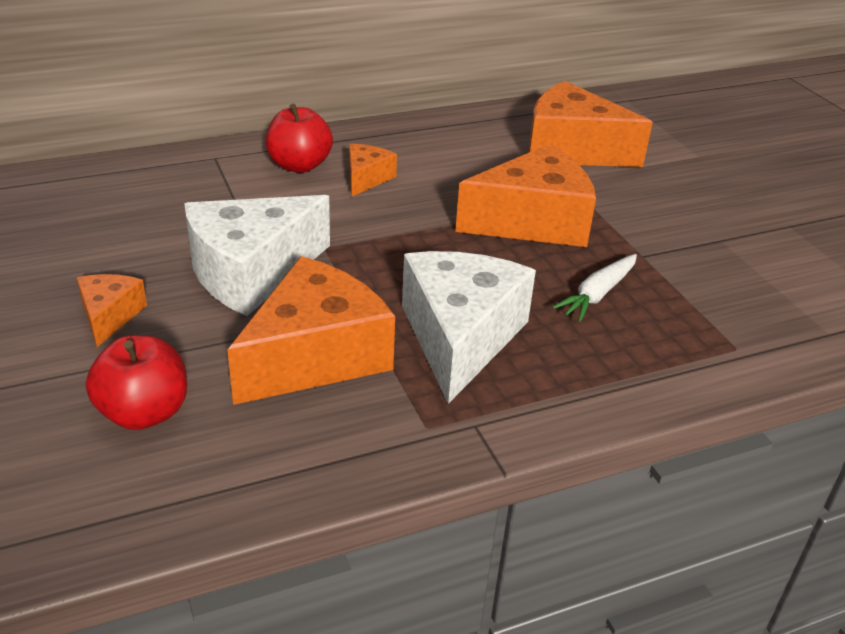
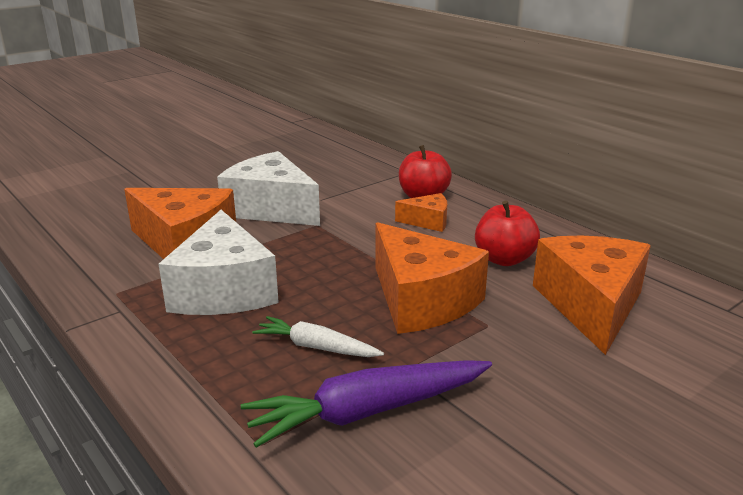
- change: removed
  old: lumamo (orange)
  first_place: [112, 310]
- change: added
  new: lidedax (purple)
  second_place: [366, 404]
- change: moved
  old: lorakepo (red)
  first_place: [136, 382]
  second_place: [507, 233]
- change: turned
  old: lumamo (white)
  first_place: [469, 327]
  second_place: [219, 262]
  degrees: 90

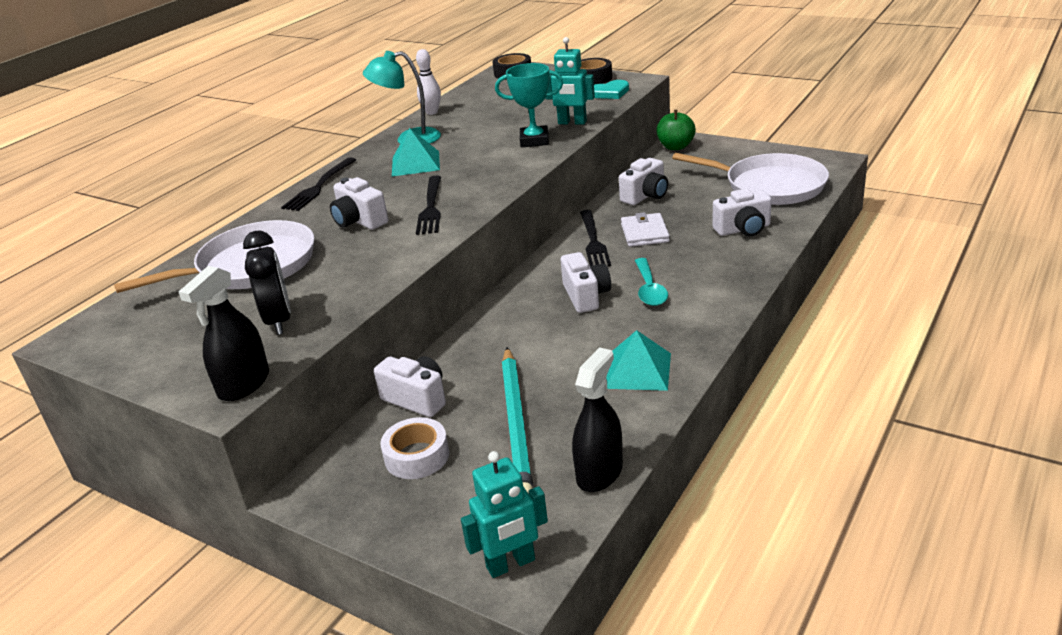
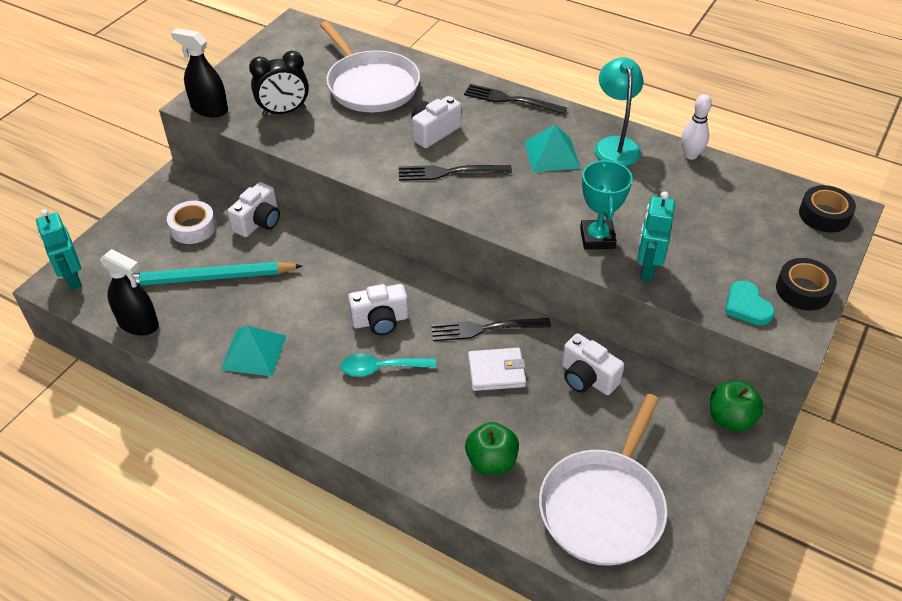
- change: replaced
  old: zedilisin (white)
  new: lorakepo (green)
  first_place: [742, 212]
  second_place: [492, 448]

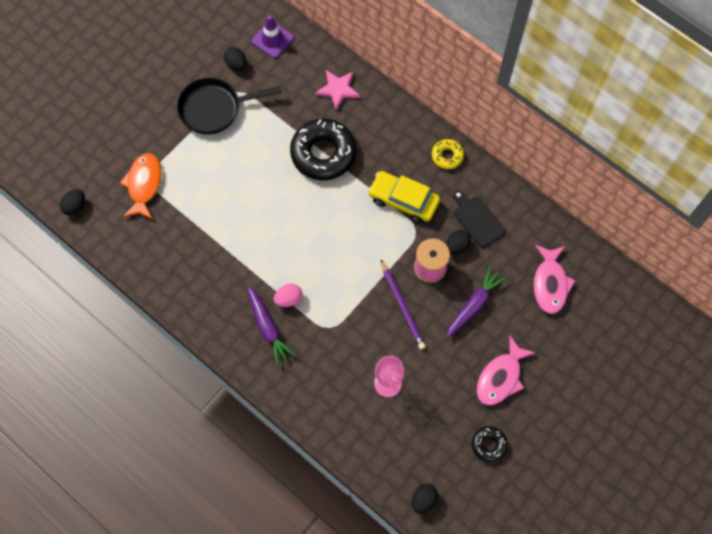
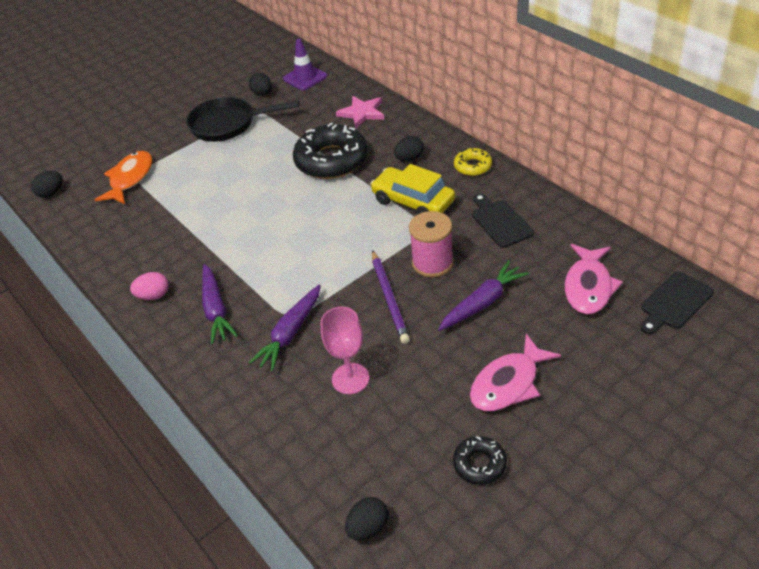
- change: added
  new: lidedax (purple)
  second_place: [285, 328]
- change: added
  new: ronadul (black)
  second_place: [677, 302]
- change: moved
  old: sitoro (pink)
  first_place: [287, 295]
  second_place: [149, 286]
- change: moved
  old: sitoro (black)
  first_place: [458, 242]
  second_place: [409, 149]

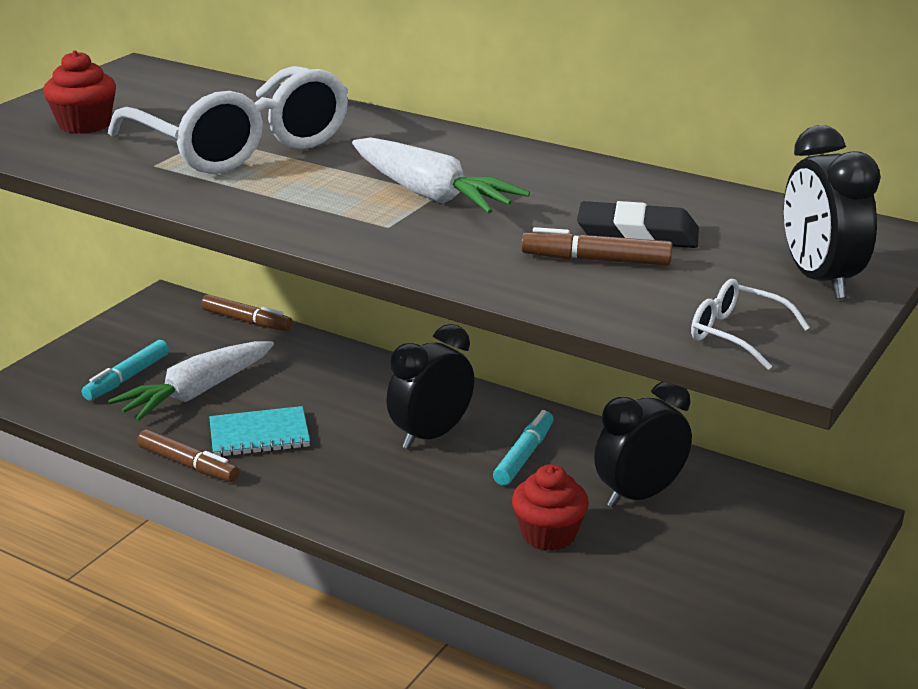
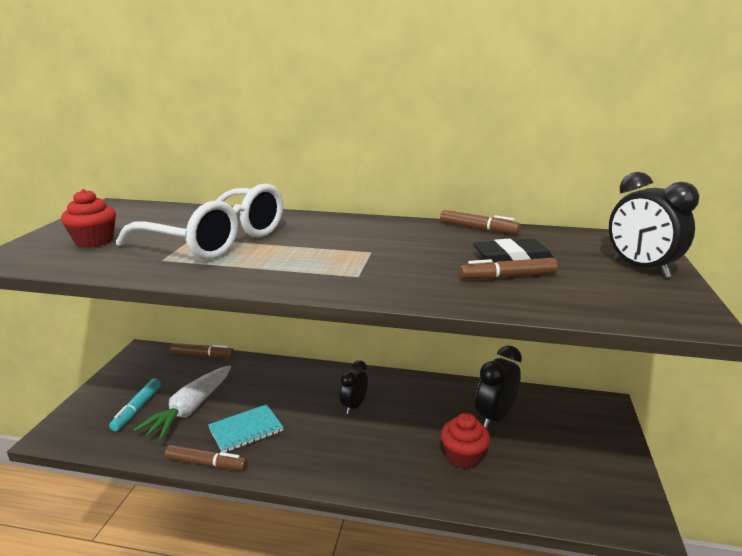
- change: removed
  old: lidedax (white)
  first_place: [441, 175]
- change: removed
  old: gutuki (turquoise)
  first_place: [523, 448]
- change: removed
  old: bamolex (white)
  first_place: [750, 324]
- change: added
  new: gutuki (brown)
  second_place: [480, 222]
- change: resized
  old: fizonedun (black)
  first_place: [430, 386]
  second_place: [354, 387]
  factor: 0.65

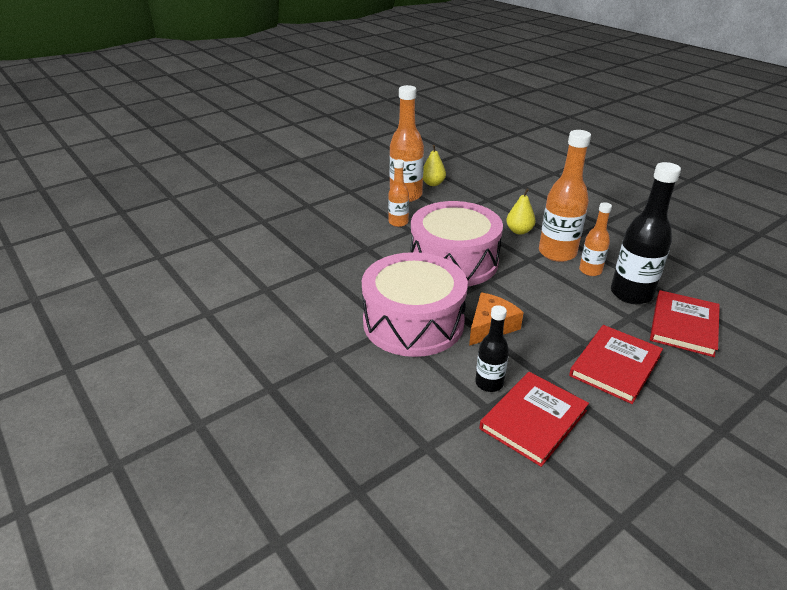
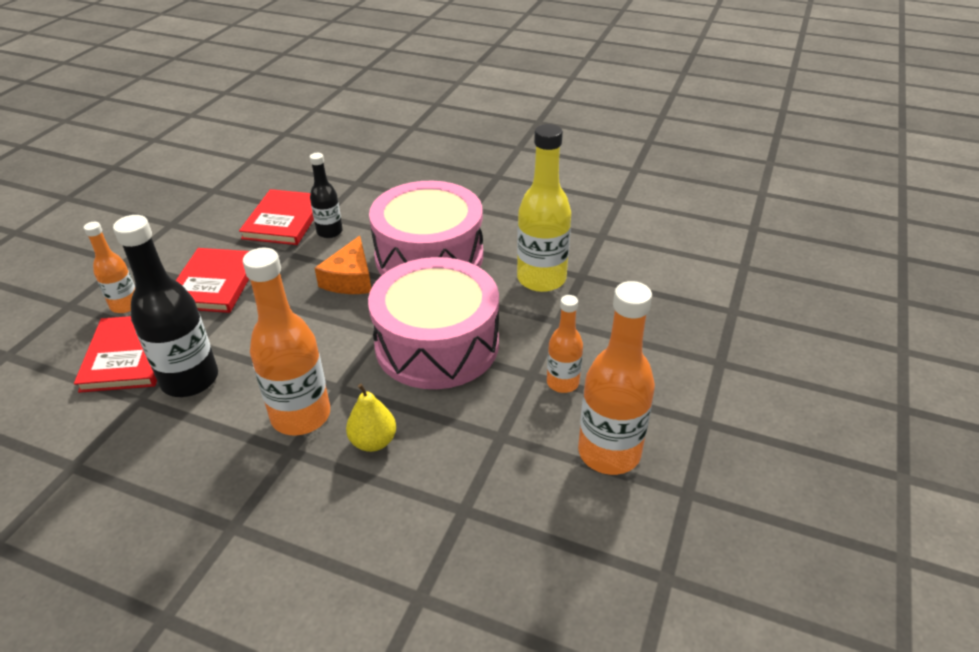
- change: removed
  old: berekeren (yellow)
  first_place: [434, 165]
- change: added
  new: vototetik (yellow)
  second_place: [544, 208]
- change: moved
  old: vototetik (orange)
  first_place: [595, 239]
  second_place: [109, 267]

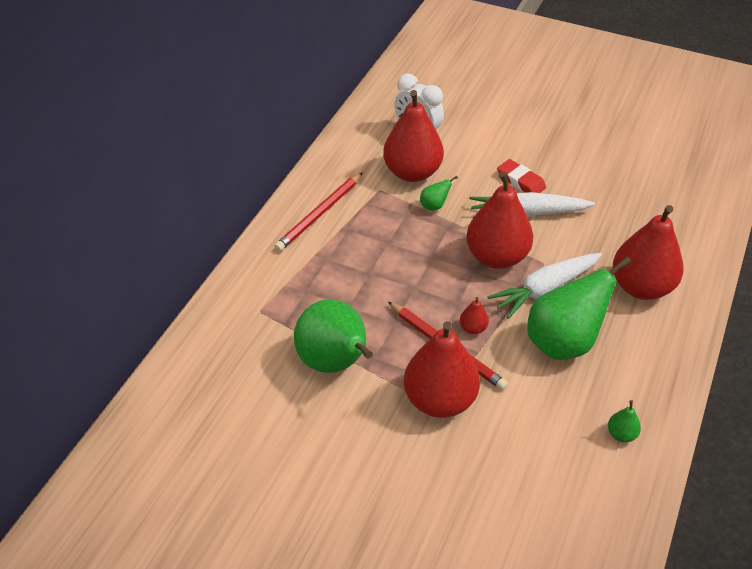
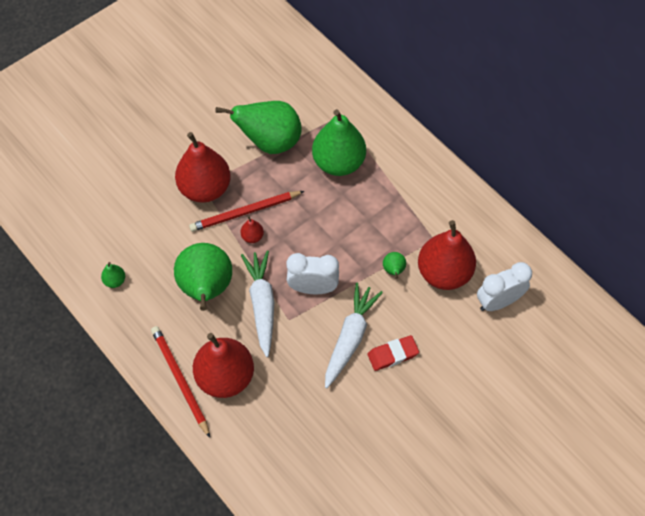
- change: added
  new: berekeren (green)
  second_place: [339, 142]
- change: moved
  old: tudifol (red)
  first_place: [318, 211]
  second_place: [180, 382]
- change: replaced
  old: berekeren (red)
  new: fizonedun (white)
  first_place: [499, 220]
  second_place: [312, 273]

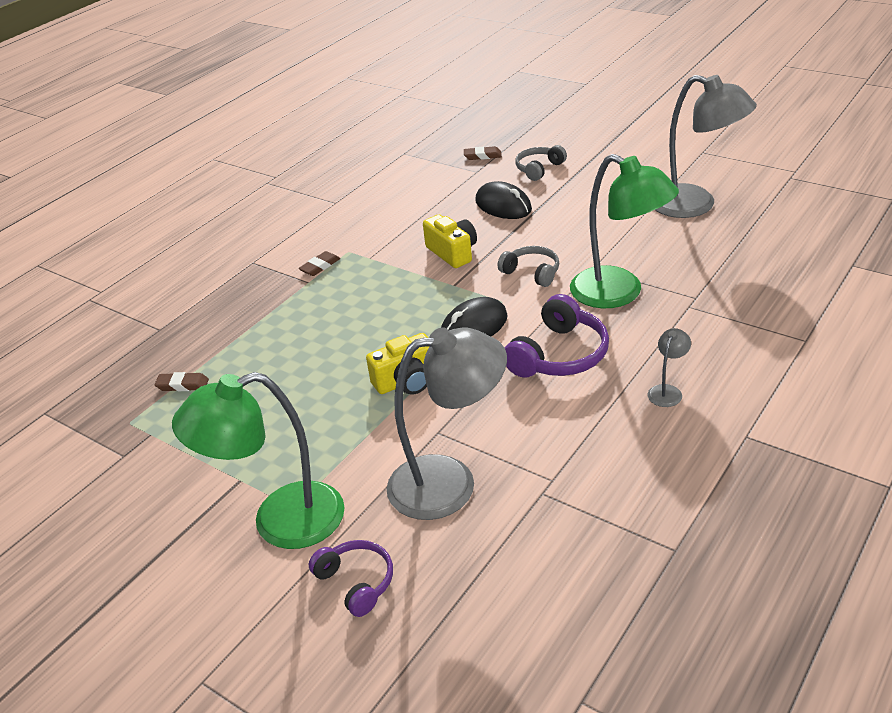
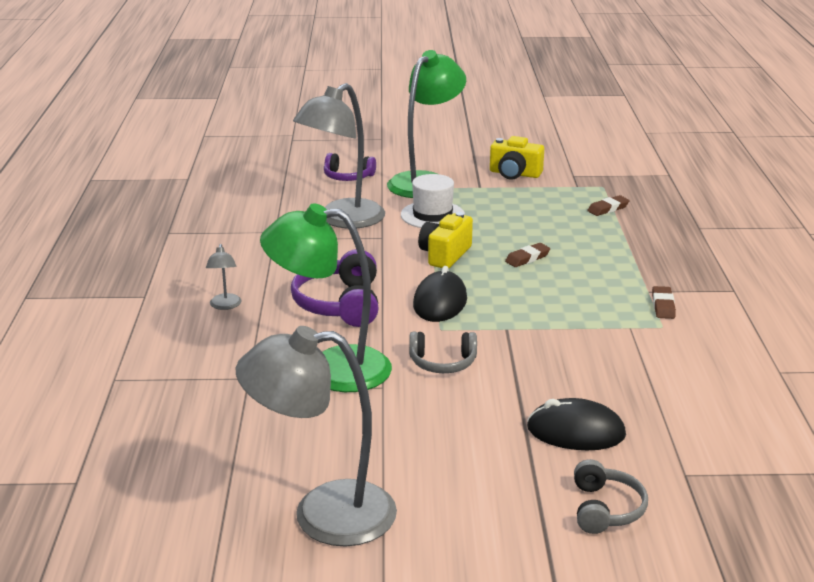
- change: added
  new: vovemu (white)
  second_place: [433, 201]
- change: moved
  old: zedilisin (yellow)
  first_place: [450, 241]
  second_place: [517, 158]
- change: moved
  old: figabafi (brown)
  first_place: [483, 153]
  second_place: [527, 255]

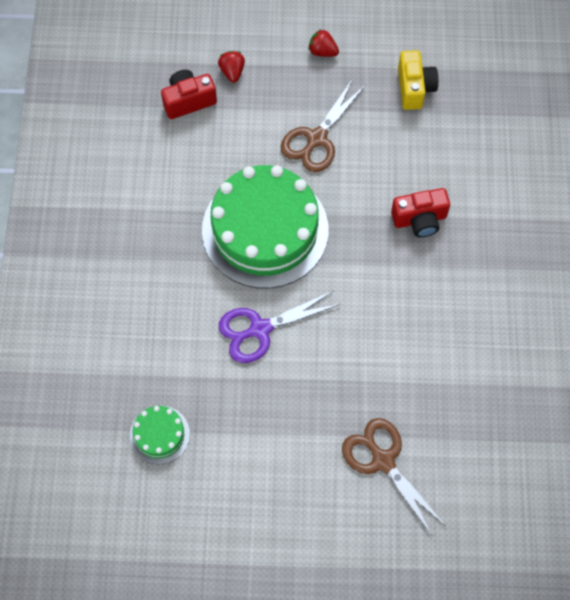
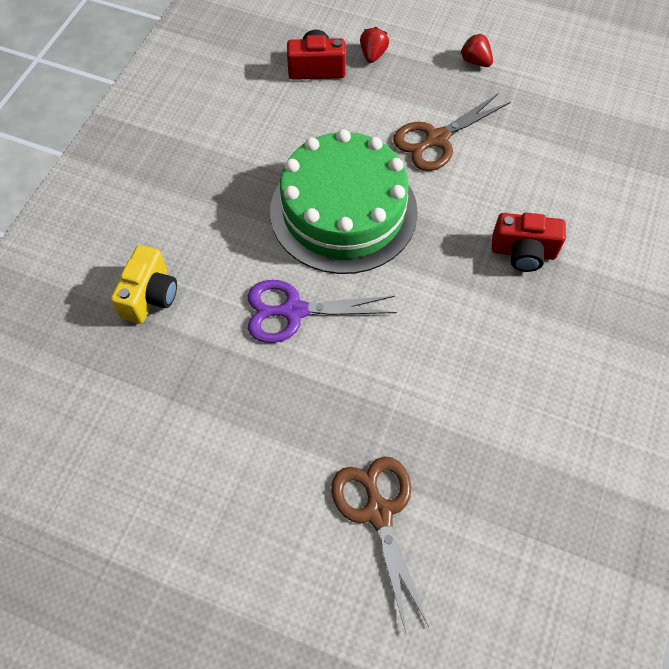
- change: removed
  old: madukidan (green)
  first_place: [160, 435]
- change: moved
  old: zedilisin (yellow)
  first_place: [418, 80]
  second_place: [144, 284]

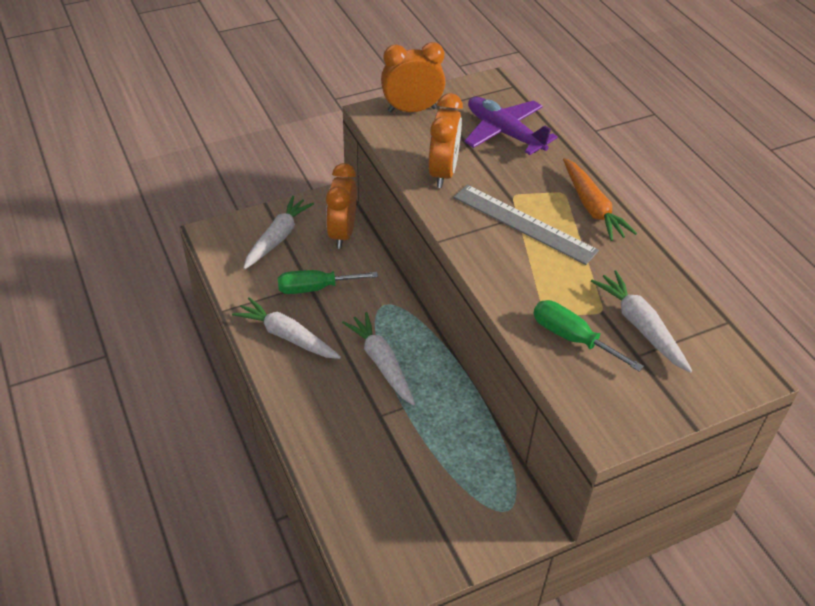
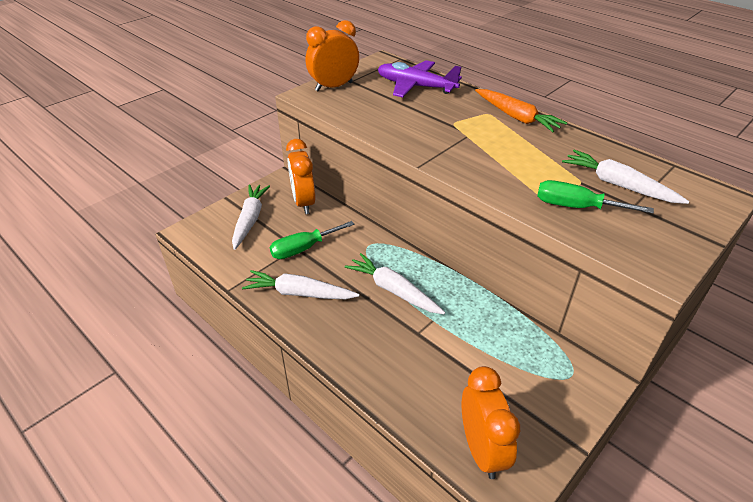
- change: removed
  old: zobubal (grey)
  first_place: [526, 225]
- change: moved
  old: fizonedun (orange)
  first_place: [445, 140]
  second_place: [491, 422]

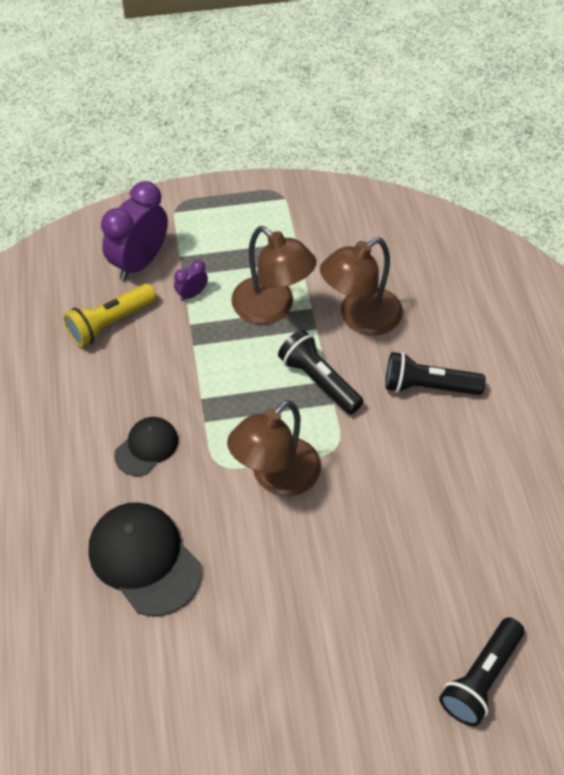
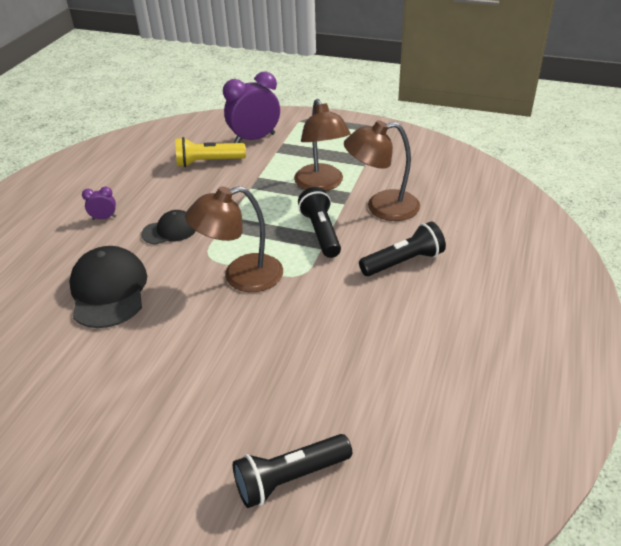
- change: moved
  old: fizonedun (purple)
  first_place: [191, 280]
  second_place: [99, 203]
- change: turned
  old: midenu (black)
  first_place: [435, 373]
  second_place: [402, 249]
  degrees: 120

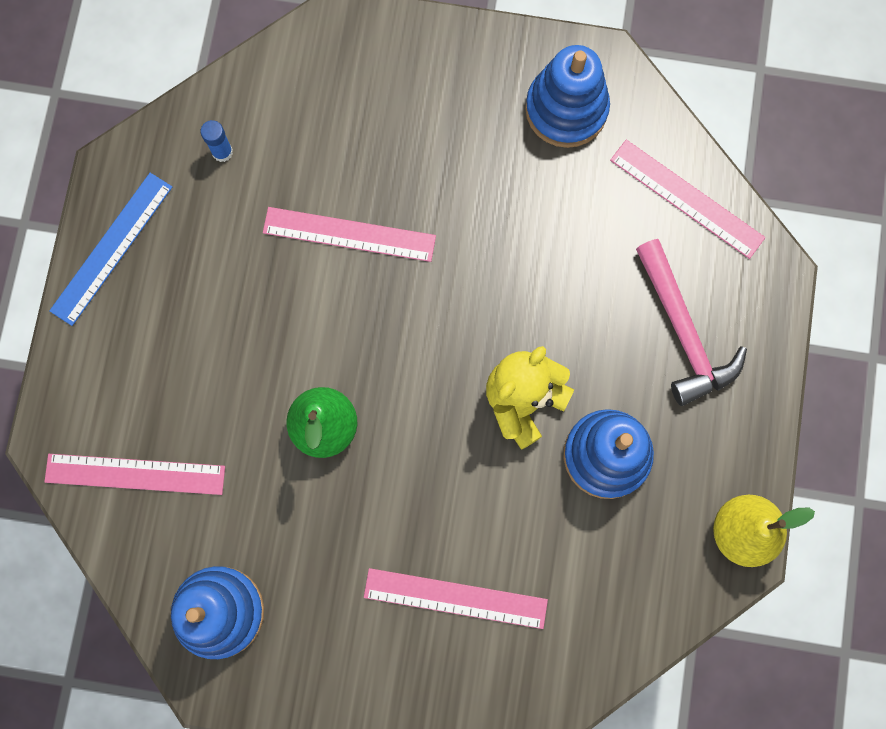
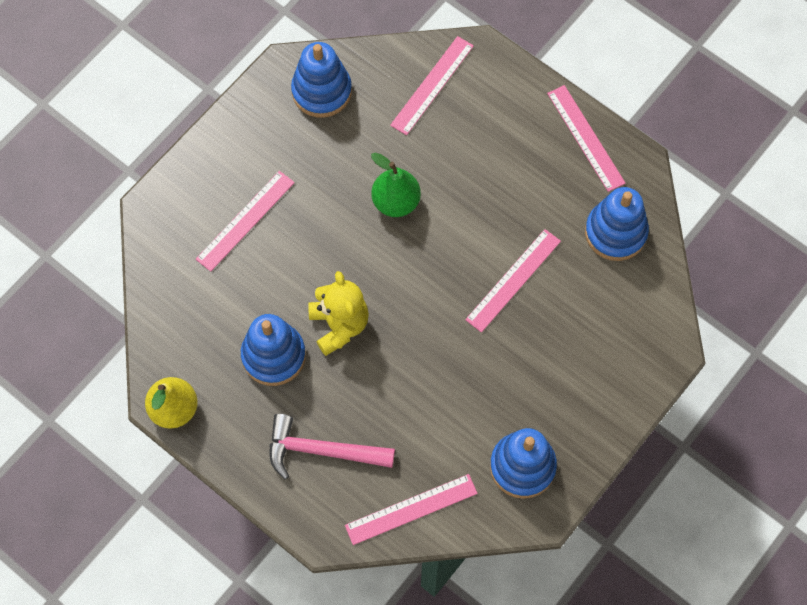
- change: replaced
  old: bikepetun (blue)
  new: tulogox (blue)
  first_place: [216, 141]
  second_place: [617, 224]
- change: recoloured
  old: zobubal (blue)
  new: zobubal (pink)
  first_place: [110, 249]
  second_place: [586, 138]

